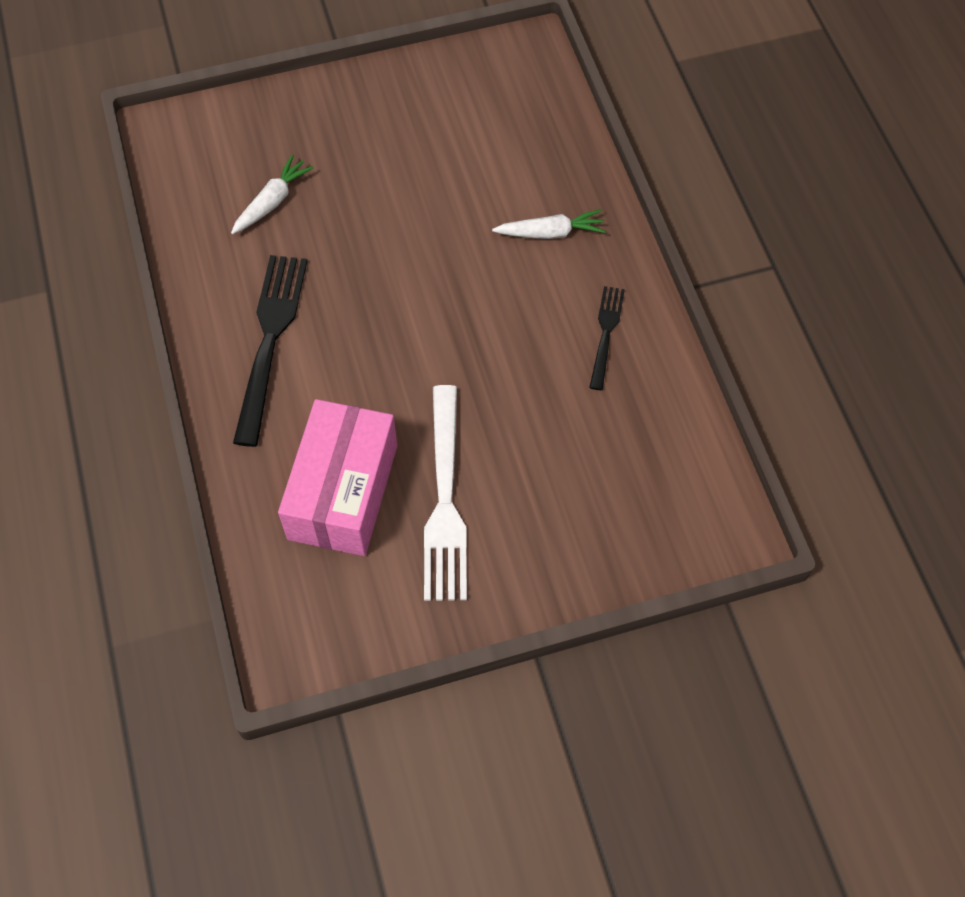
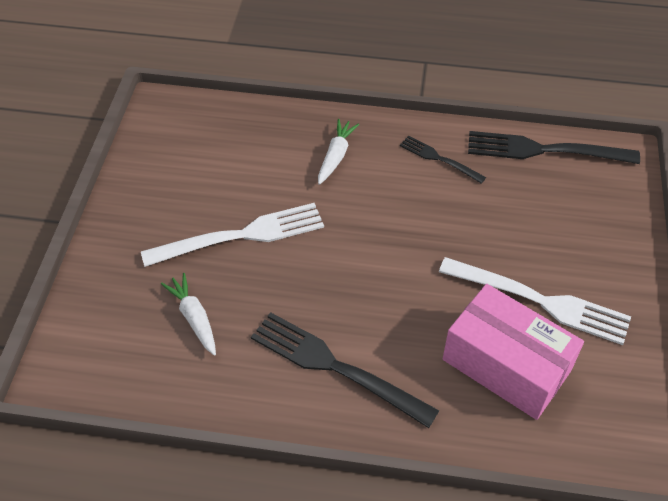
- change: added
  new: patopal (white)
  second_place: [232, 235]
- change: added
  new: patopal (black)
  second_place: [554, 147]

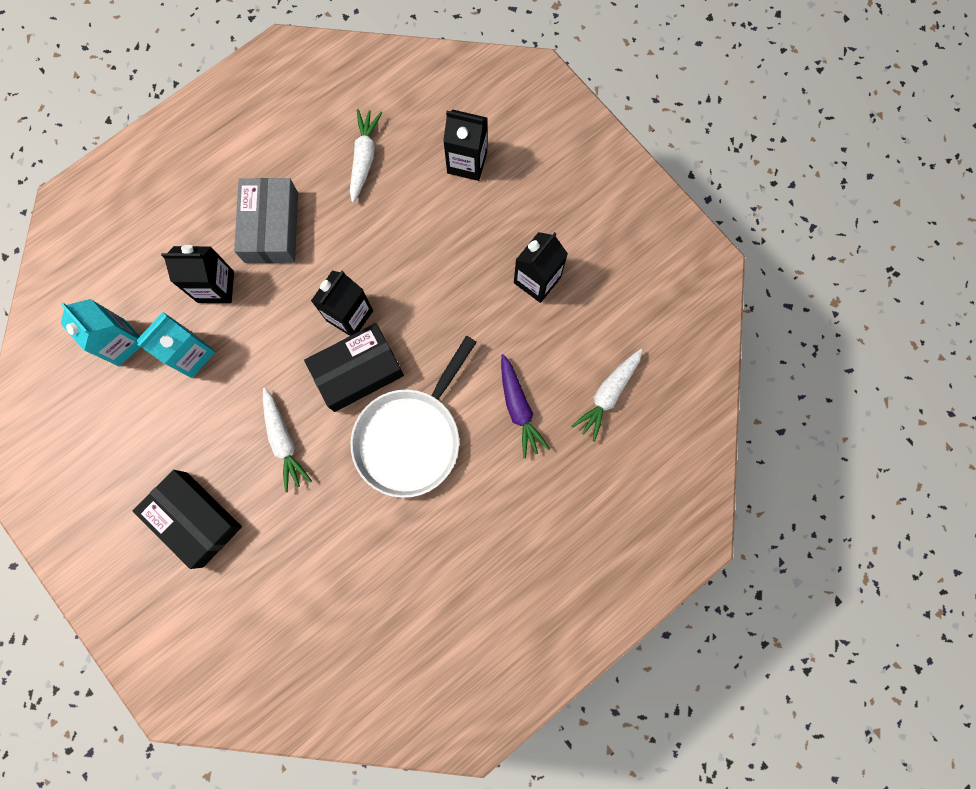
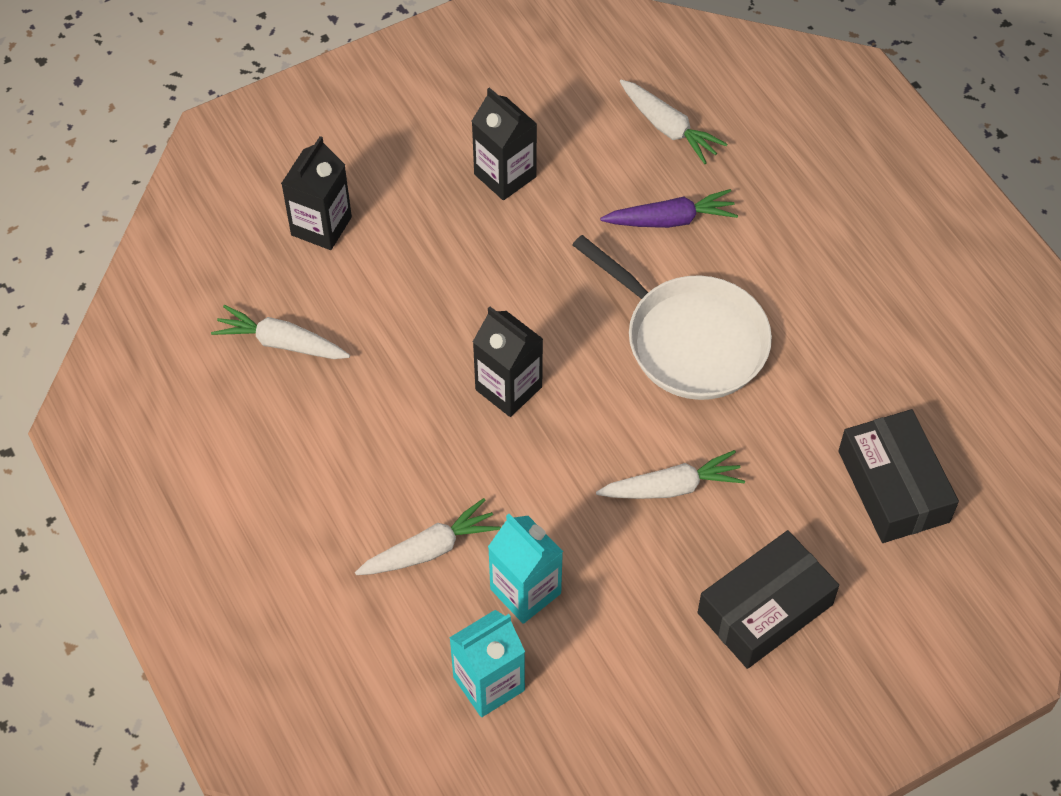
- change: removed
  old: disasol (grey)
  first_place: [266, 220]
- change: moved
  old: disasol (black)
  first_place: [354, 367]
  second_place: [898, 476]
- change: replaced
  old: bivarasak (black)
  new: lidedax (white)
  first_place: [197, 274]
  second_place: [428, 536]

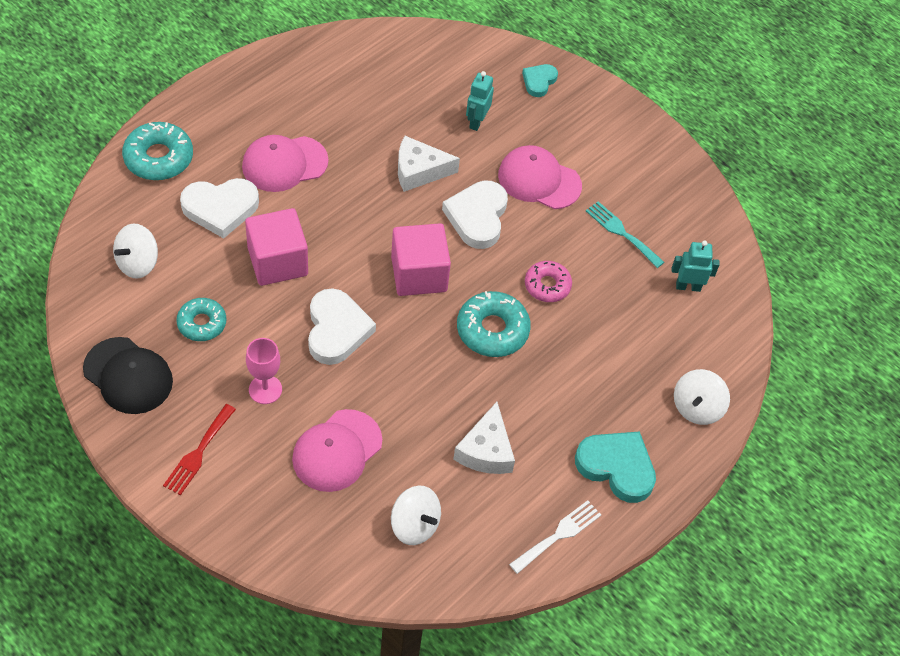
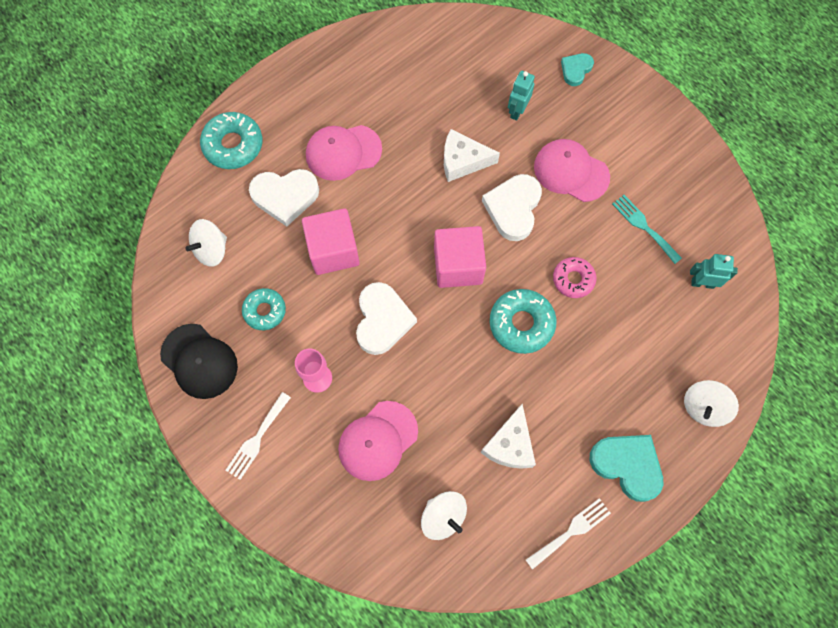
- change: recoloured
  old: patopal (red)
  new: patopal (white)
  first_place: [199, 449]
  second_place: [258, 436]

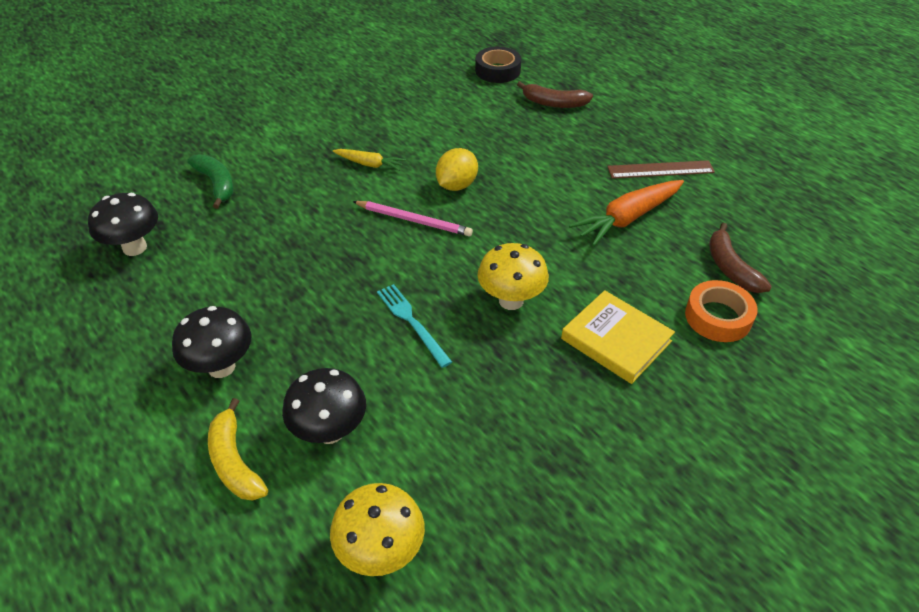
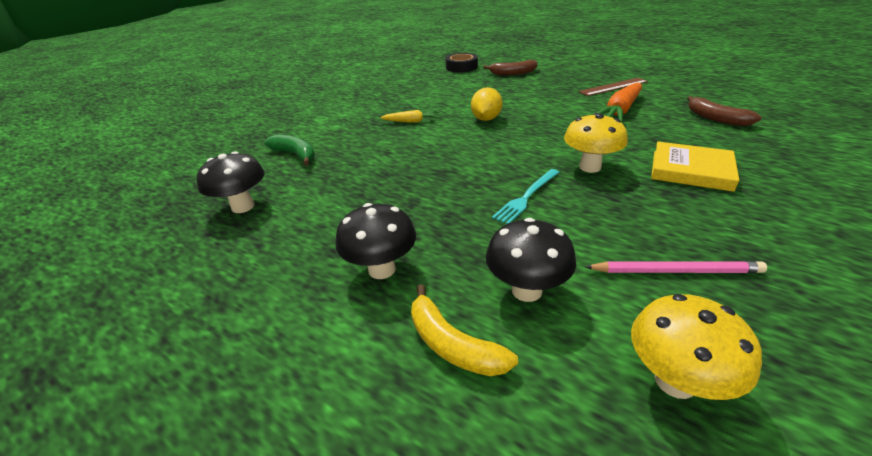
- change: removed
  old: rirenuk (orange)
  first_place: [721, 311]
- change: moved
  old: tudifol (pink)
  first_place: [412, 218]
  second_place: [676, 267]
- change: turned
  old: patopal (turquoise)
  first_place: [414, 326]
  second_place: [526, 196]
  degrees: -90

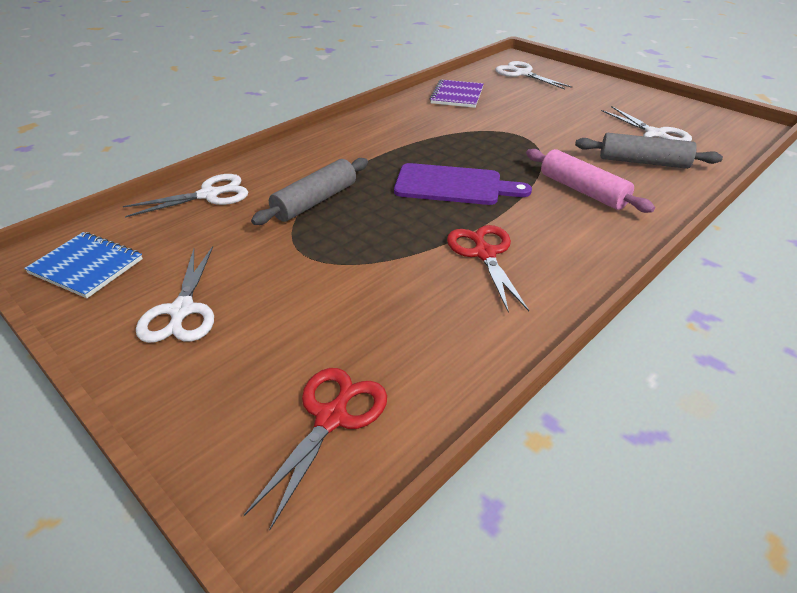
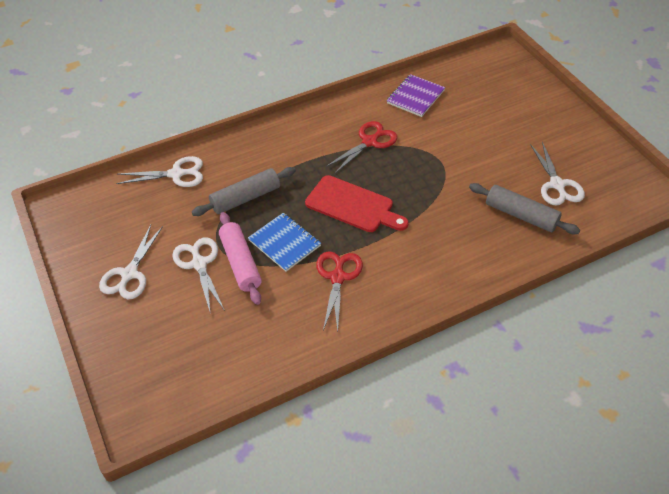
- change: moved
  old: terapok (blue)
  first_place: [83, 265]
  second_place: [284, 242]
- change: moved
  old: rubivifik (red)
  first_place: [315, 449]
  second_place: [361, 147]
- change: moved
  old: rubivifik (white)
  first_place: [533, 75]
  second_place: [198, 276]
- change: moved
  old: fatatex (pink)
  first_place: [590, 181]
  second_place: [240, 258]
- change: recoloured
  old: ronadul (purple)
  new: ronadul (red)
  first_place: [463, 184]
  second_place: [357, 203]

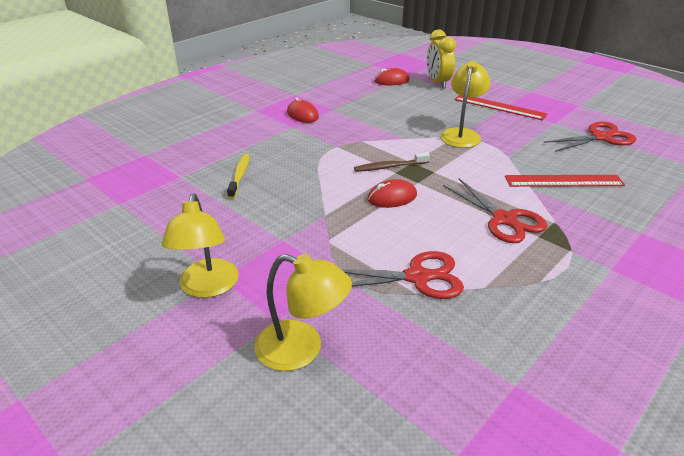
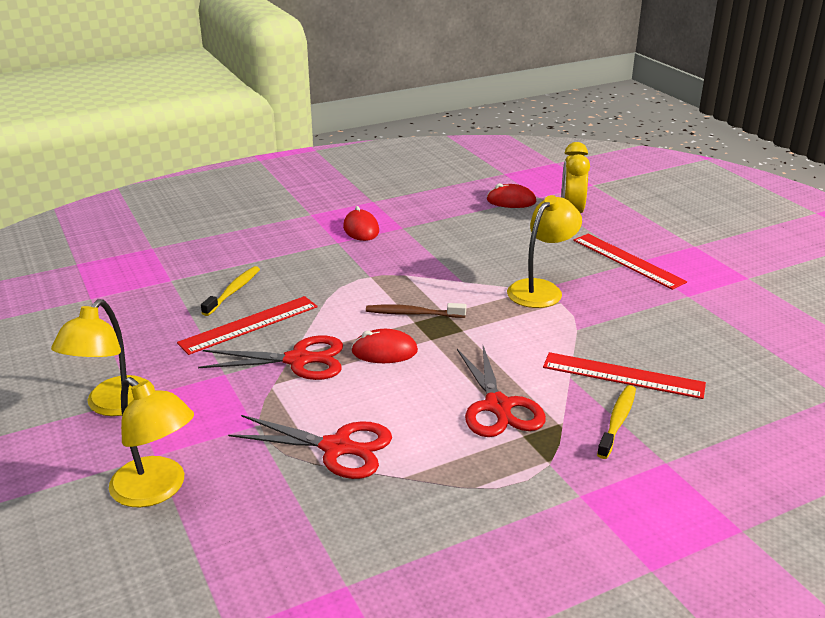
- change: added
  new: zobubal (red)
  second_place: [247, 325]
- change: added
  new: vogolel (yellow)
  second_place: [616, 422]
- change: moved
  old: rubivifik (red)
  first_place: [589, 137]
  second_place: [270, 357]

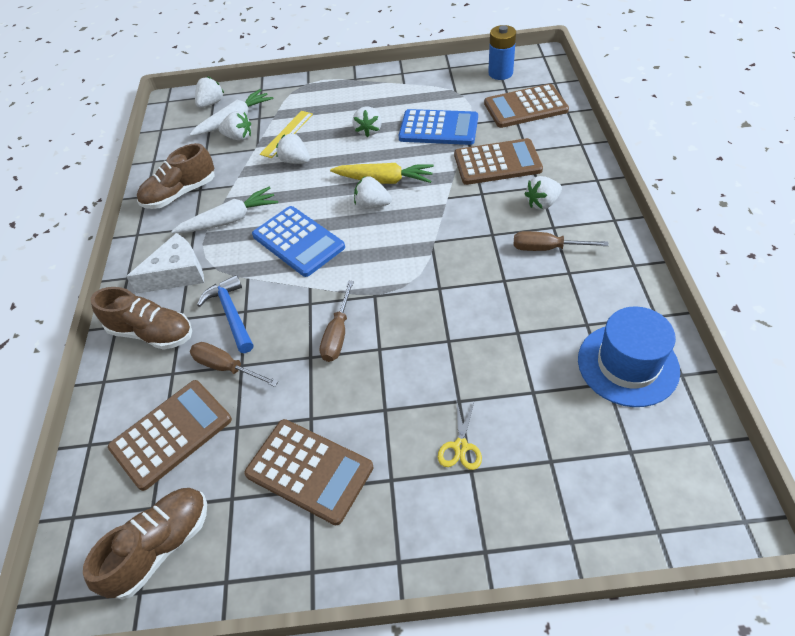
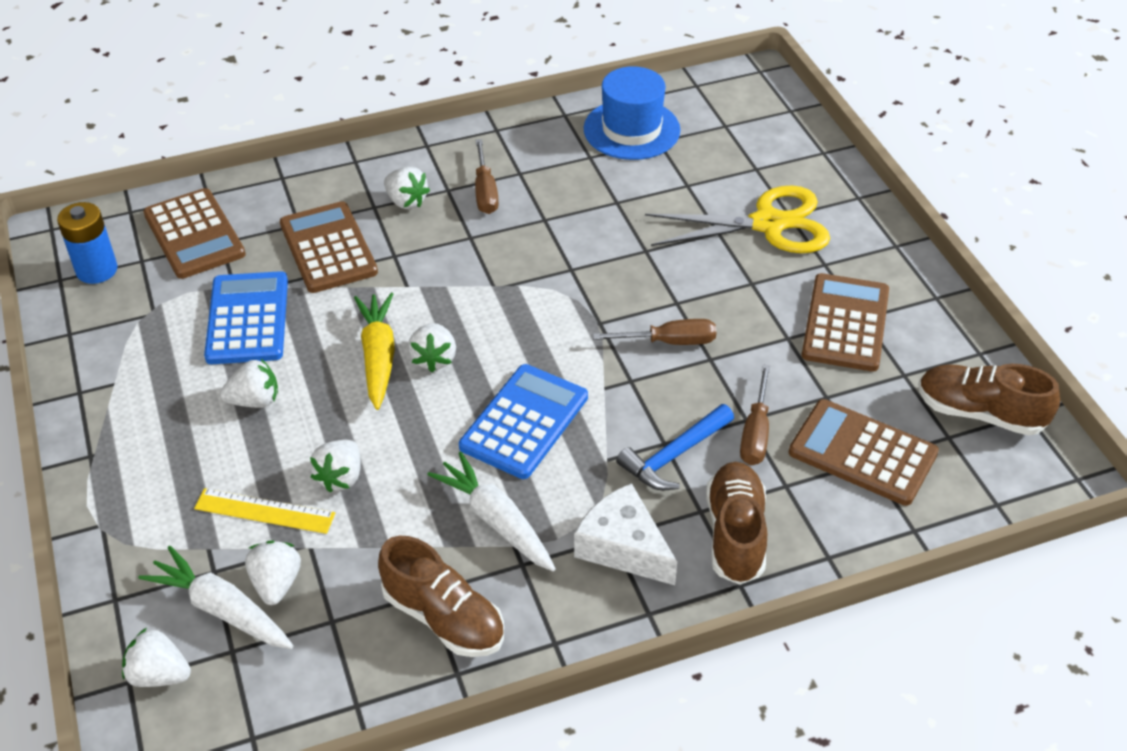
- change: resized
  old: rubivifik (yellow)
  first_place: [460, 434]
  second_place: [737, 219]
  factor: 2.29

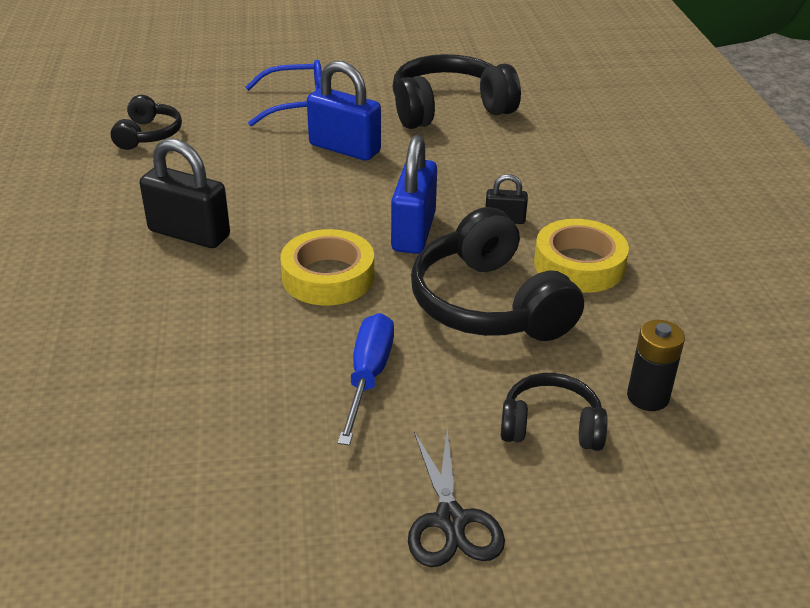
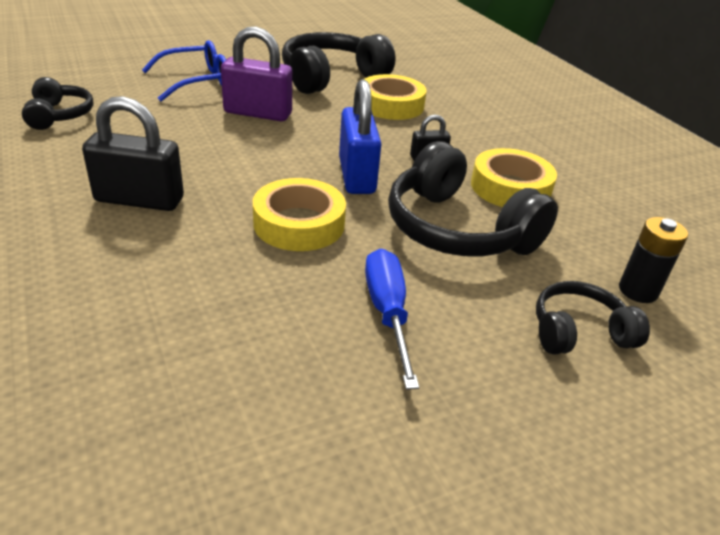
- change: removed
  old: rubivifik (black)
  first_place: [456, 498]
- change: added
  new: rirenuk (yellow)
  second_place: [394, 97]
- change: recoloured
  old: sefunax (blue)
  new: sefunax (purple)
  first_place: [344, 111]
  second_place: [256, 74]

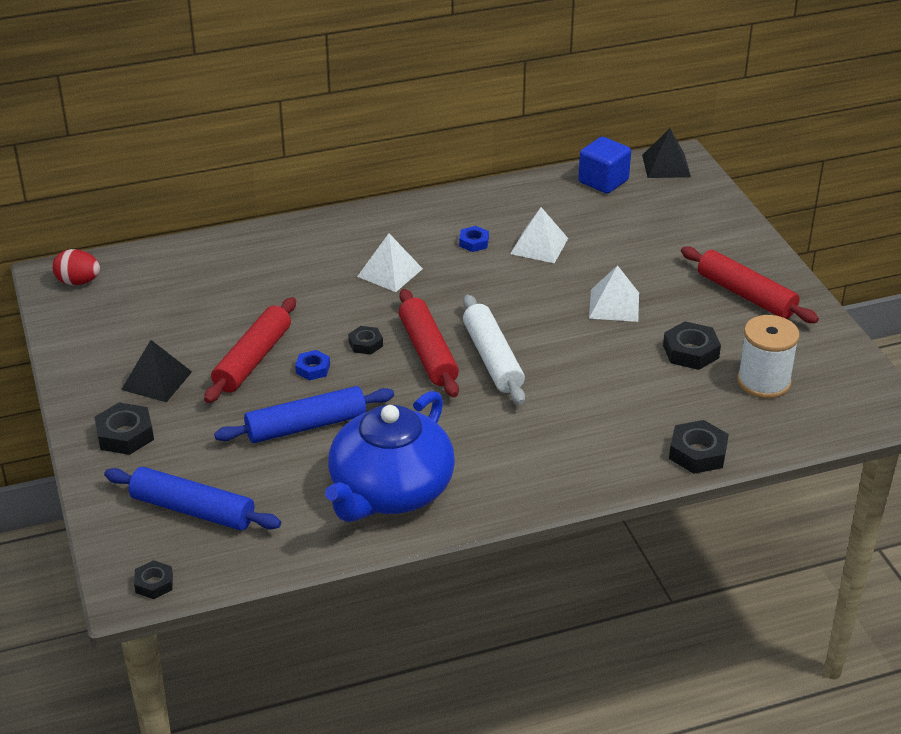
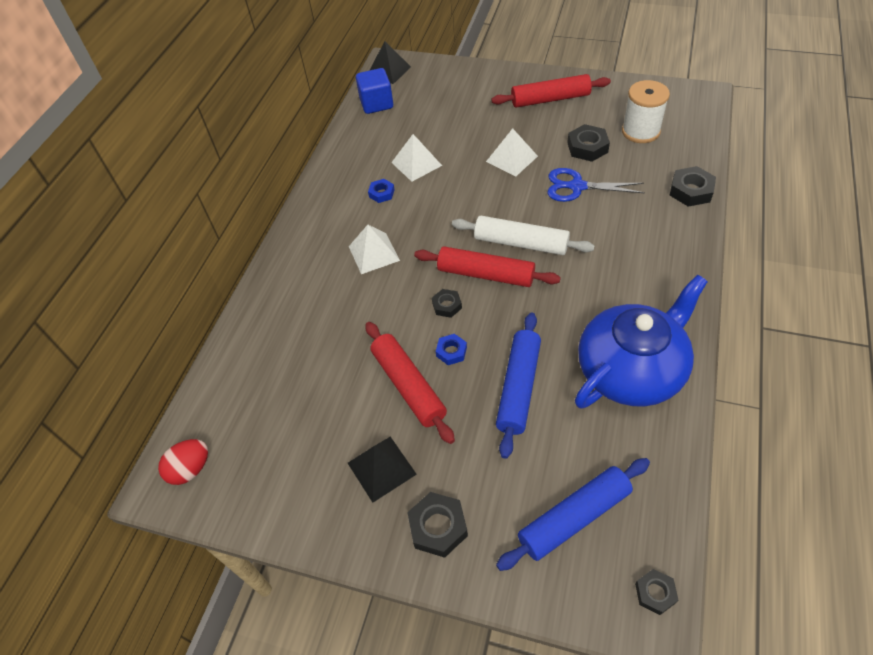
- change: added
  new: rubivifik (blue)
  second_place: [596, 185]
- change: turned
  old: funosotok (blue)
  first_place: [390, 456]
  second_place: [641, 341]
  degrees: -105

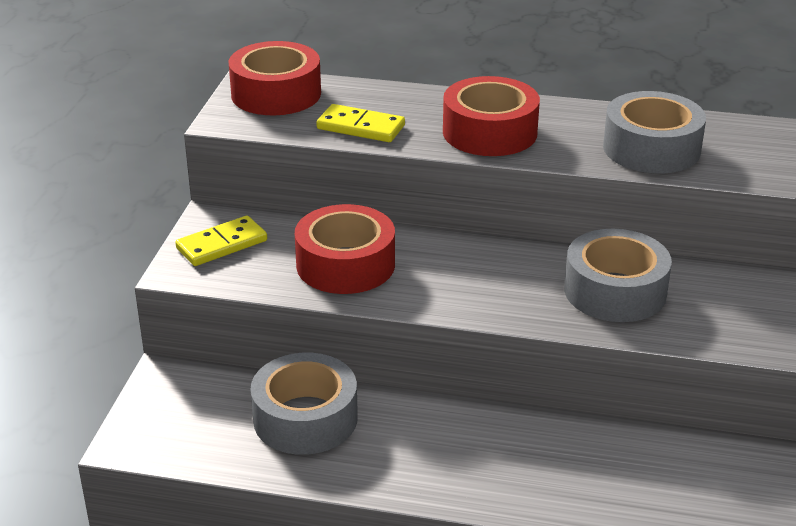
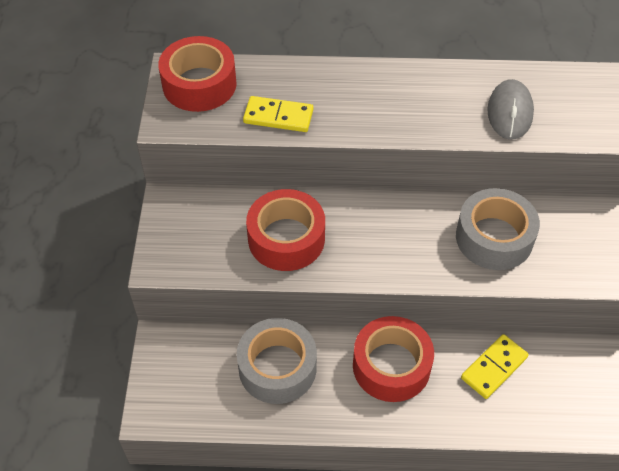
- change: moved
  old: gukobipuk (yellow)
  first_place: [221, 241]
  second_place: [495, 366]
- change: moved
  old: rirenuk (red)
  first_place: [491, 116]
  second_place: [393, 359]
- change: replaced
  old: rirenuk (grey)
  new: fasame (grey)
  first_place: [654, 132]
  second_place: [510, 109]

